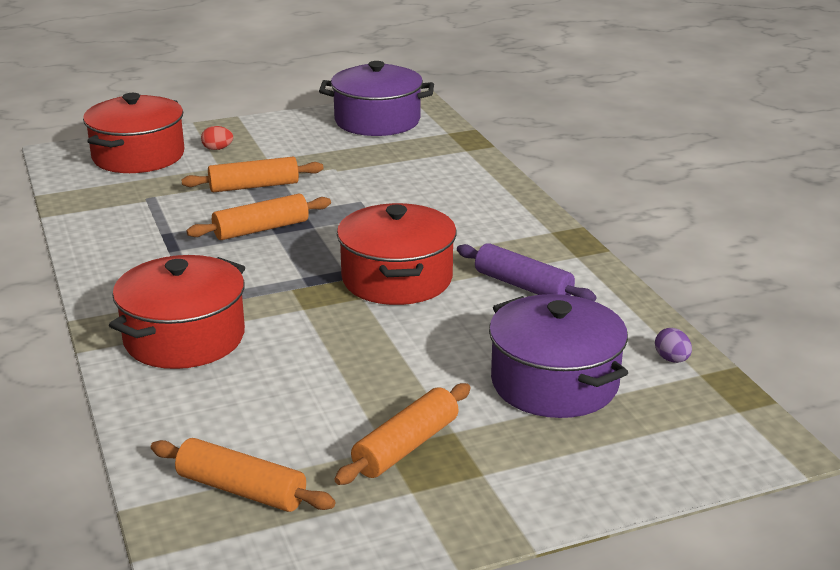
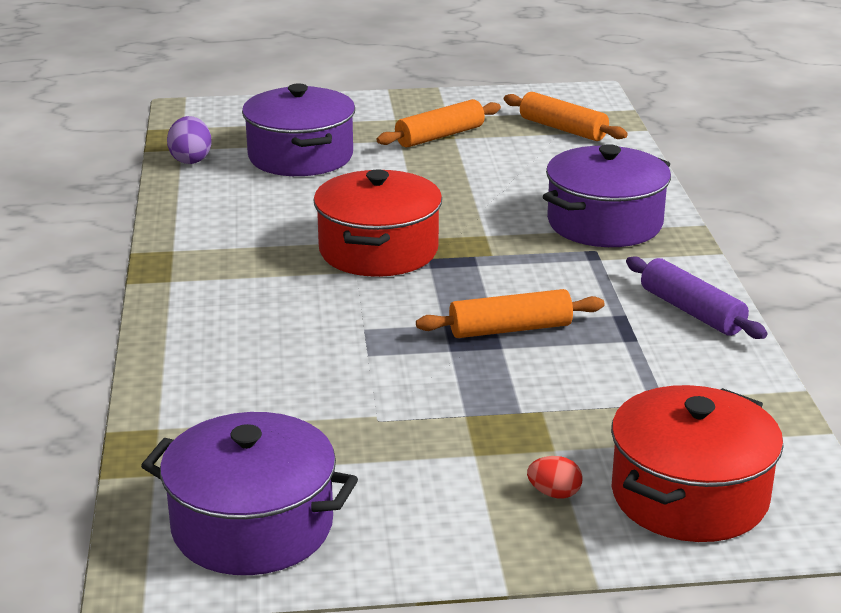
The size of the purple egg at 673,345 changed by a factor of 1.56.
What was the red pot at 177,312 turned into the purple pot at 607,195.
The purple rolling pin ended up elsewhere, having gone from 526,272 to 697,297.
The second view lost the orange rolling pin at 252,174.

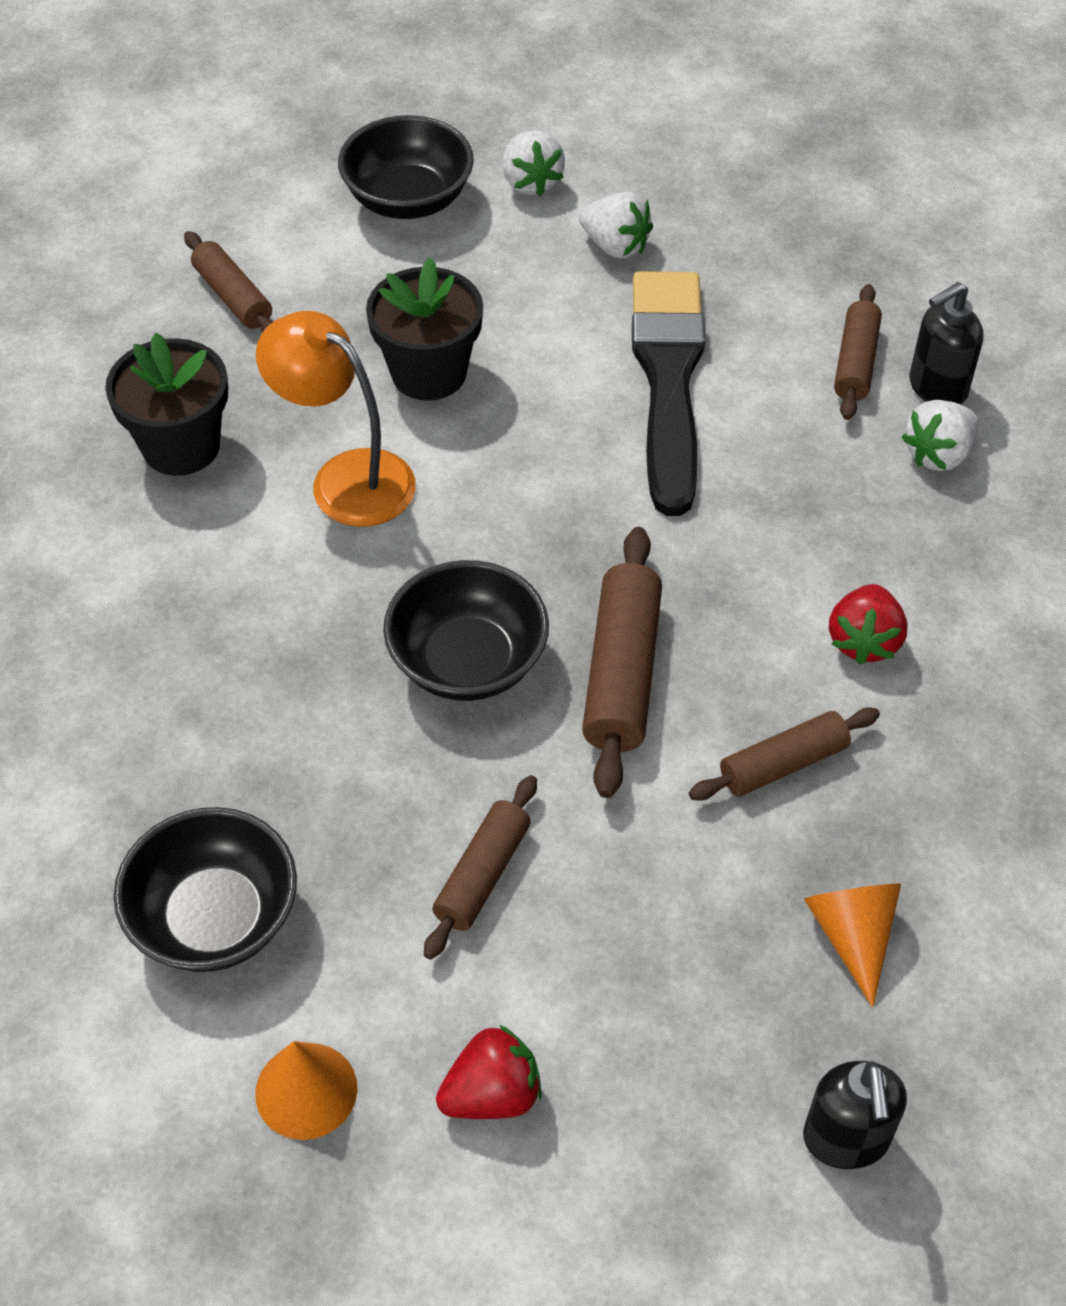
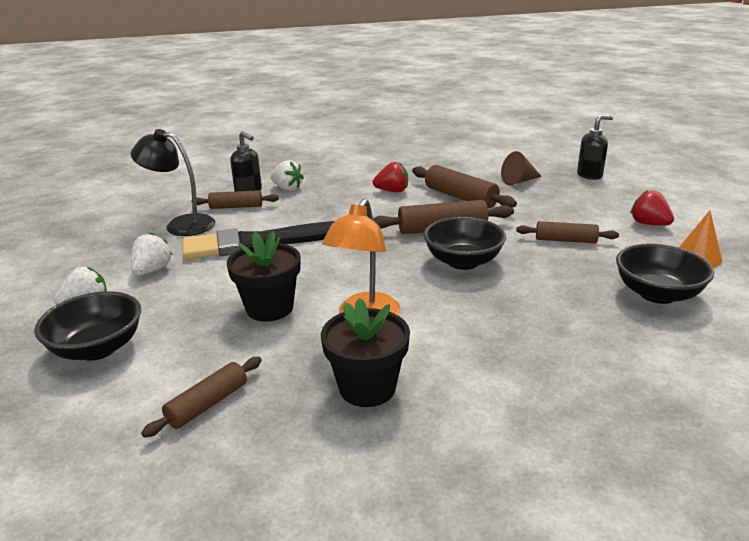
The second view gained the black lamp at 173,182.
The size of the brown rolling pin at 784,754 changed by a factor of 1.54.
What was the orange cone at 852,945 turned into the brown cone at 521,168.

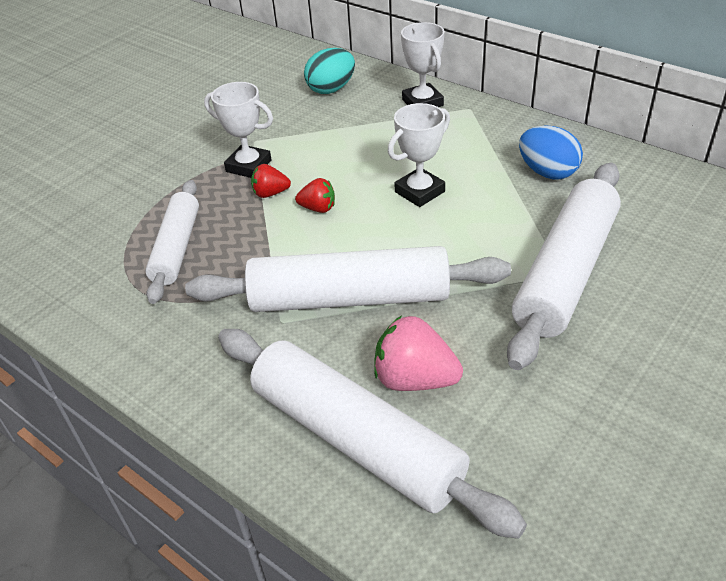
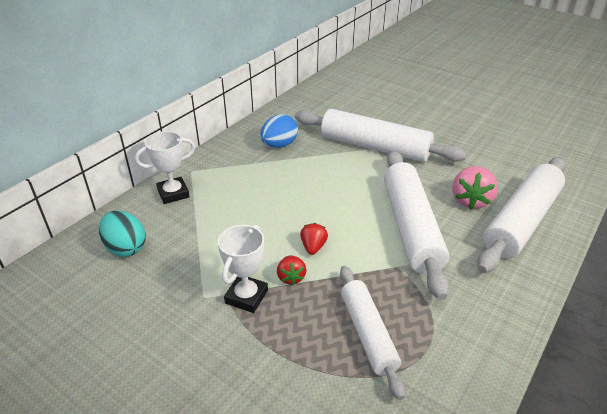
The white rolling pin at 172,242 ended up facing another way, 75 degrees clockwise from before.
The second view lost the white trophy at 419,155.

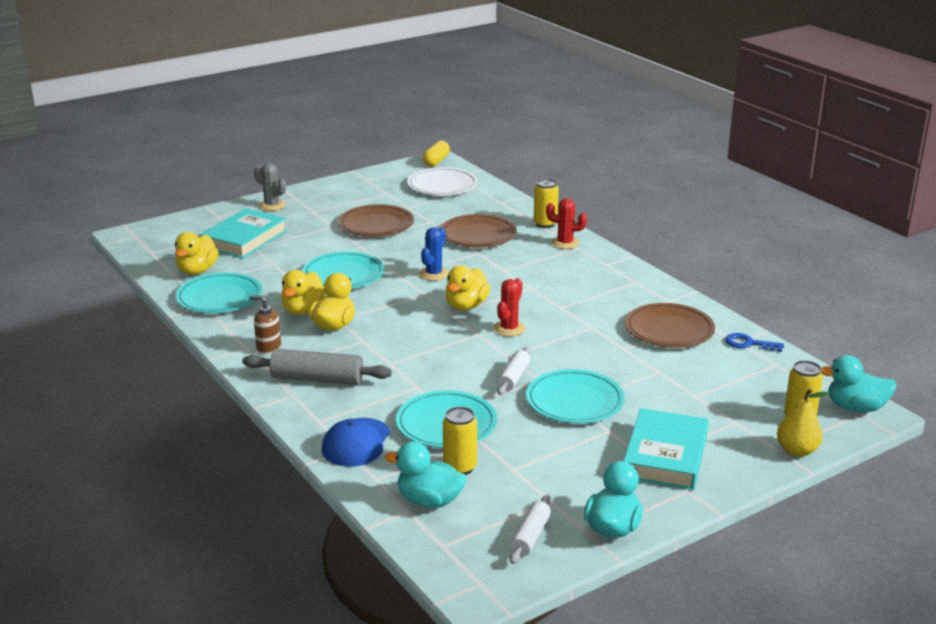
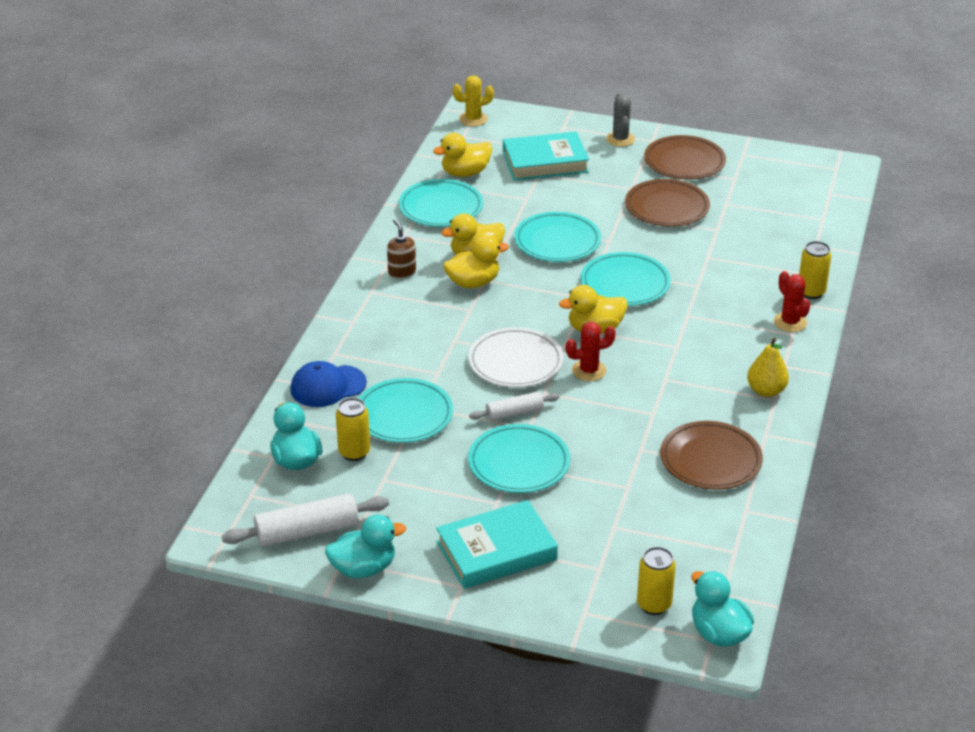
The size of the white rolling pin at 530,529 changed by a factor of 1.65.
The second view gained the yellow cactus at 473,100.
The white plate ended up elsewhere, having gone from 442,181 to 515,357.
Where the blue cactus stood at 434,254, the turquoise plate came to stand at 626,279.
The brown plate ended up elsewhere, having gone from 479,230 to 685,157.
The yellow pear ended up elsewhere, having gone from 803,422 to 768,367.
The second view lost the grey rolling pin at 317,367.
The second view lost the yellow capsule at 436,154.
The second view lost the blue key at 754,342.

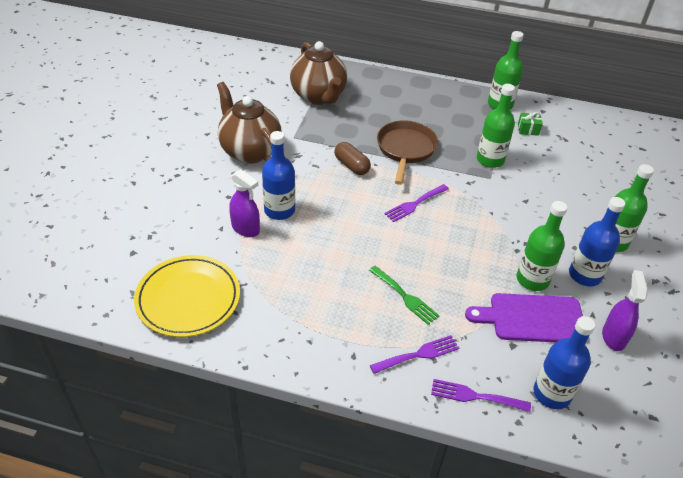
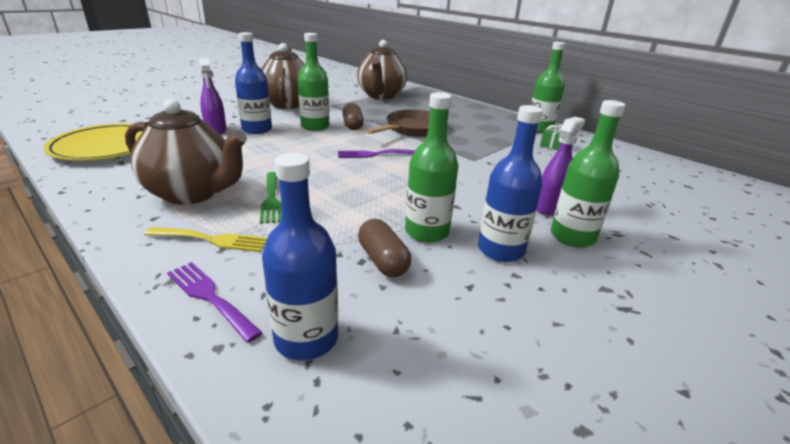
The second view gained the brown teapot at 186,152.
What was the purple fork at 414,354 turned into the yellow fork at 205,239.
The green bottle ended up elsewhere, having gone from 496,126 to 313,82.
Where the purple cutting board stood at 524,317, the brown capsule came to stand at 384,248.
The purple spray bottle ended up elsewhere, having gone from 625,310 to 561,166.

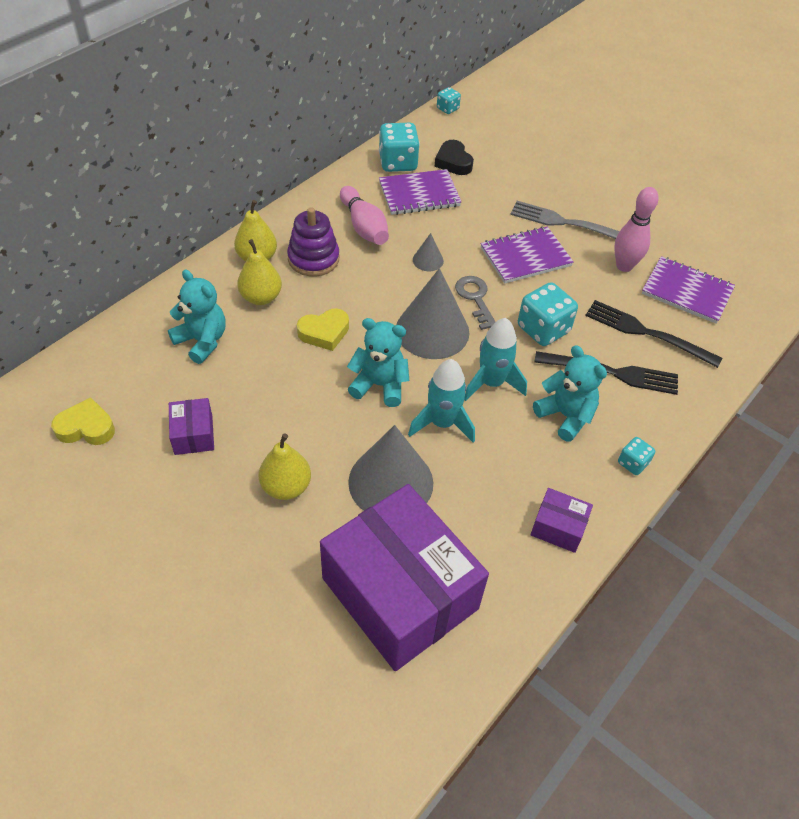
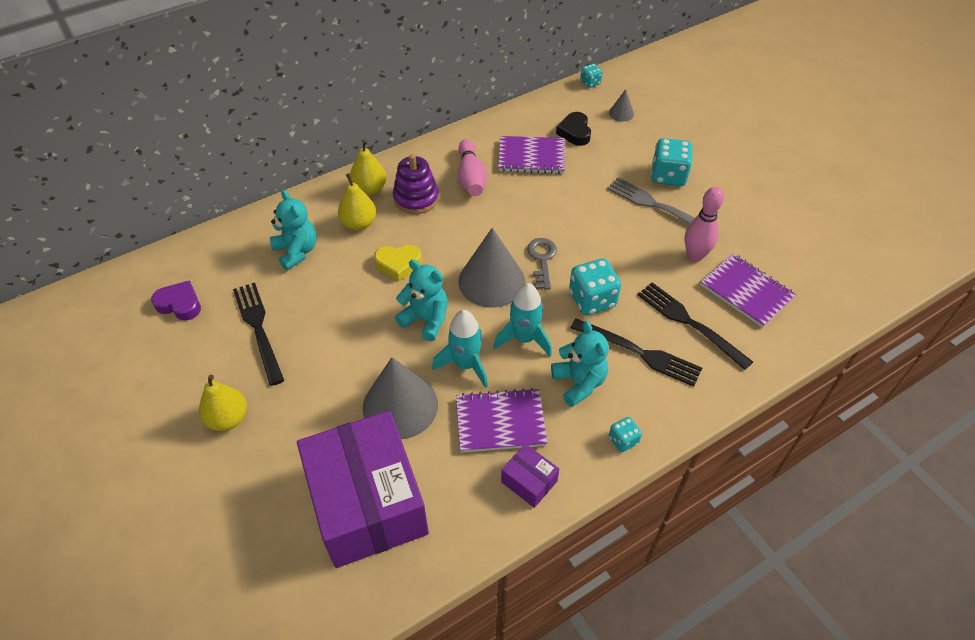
What was the yellow heart at 83,421 turned into the purple heart at 176,300.
The yellow pear ended up elsewhere, having gone from 285,467 to 223,403.
Where the purple box stood at 191,426, the black fork came to stand at 258,334.
The purple notebook ended up elsewhere, having gone from 527,255 to 501,420.
The grey cone ended up elsewhere, having gone from 428,252 to 621,105.
The turquoise dice ended up elsewhere, having gone from 399,147 to 672,162.

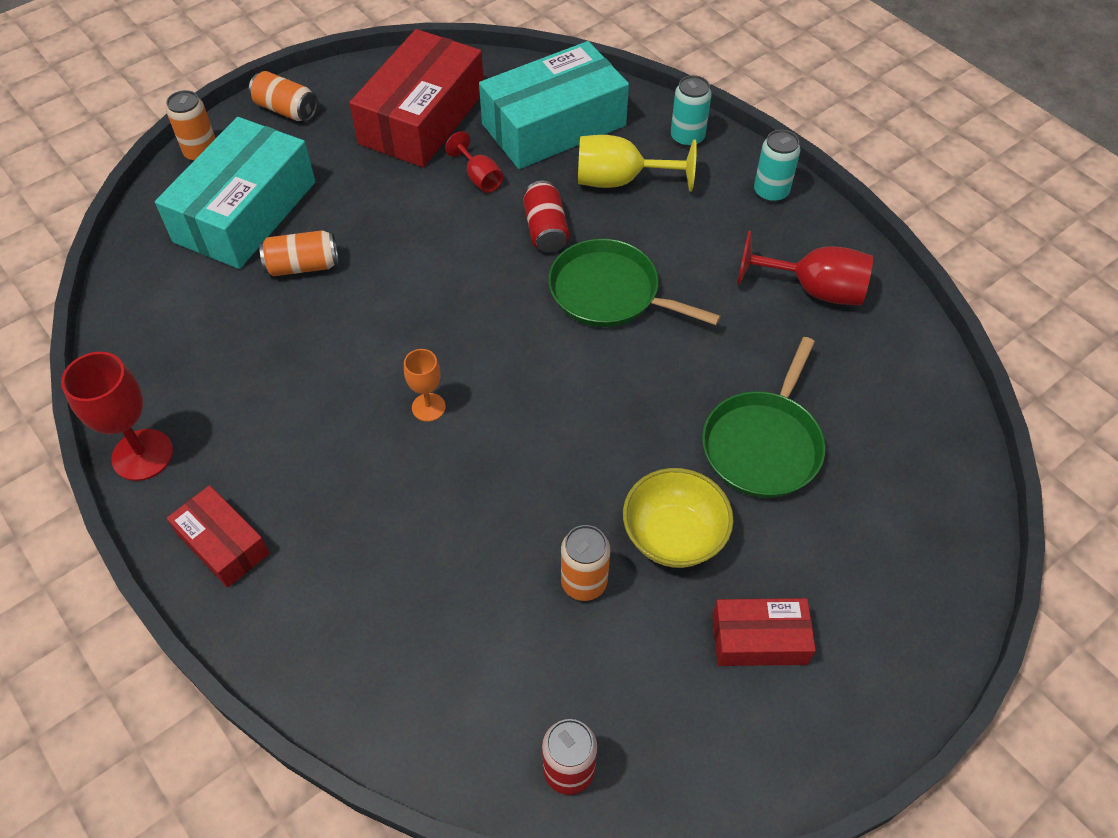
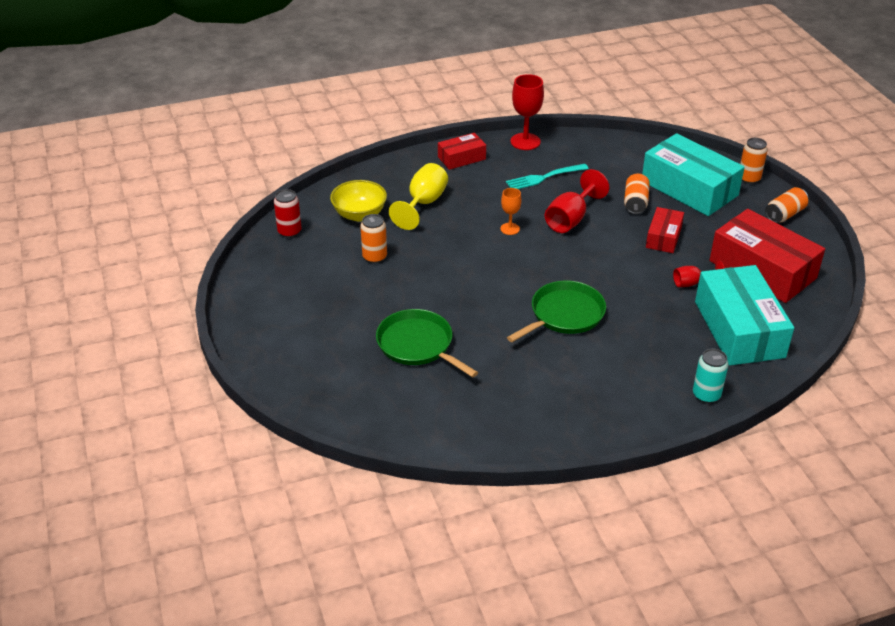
The yellow bowl ended up elsewhere, having gone from 678,518 to 358,200.
The yellow goblet ended up elsewhere, having gone from 637,163 to 418,196.
The second view gained the turquoise fork at 547,176.
The red goblet ended up elsewhere, having gone from 805,268 to 577,201.
The red box ended up elsewhere, having gone from 764,632 to 665,230.
The second view lost the red can at 546,217.
The second view lost the turquoise can at 777,166.

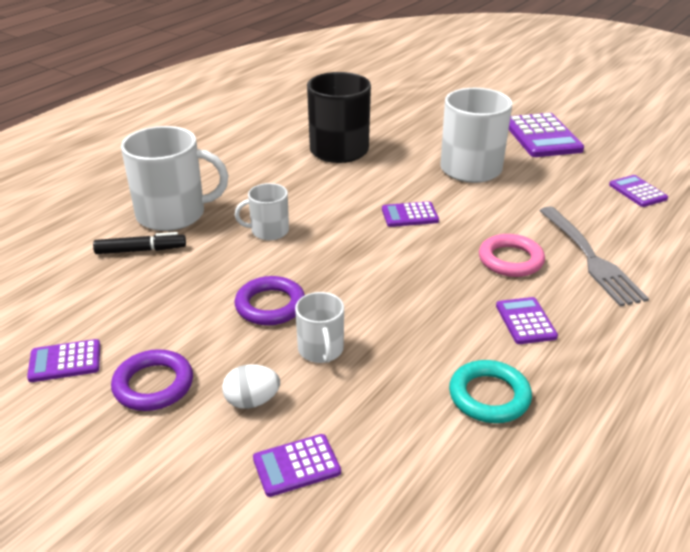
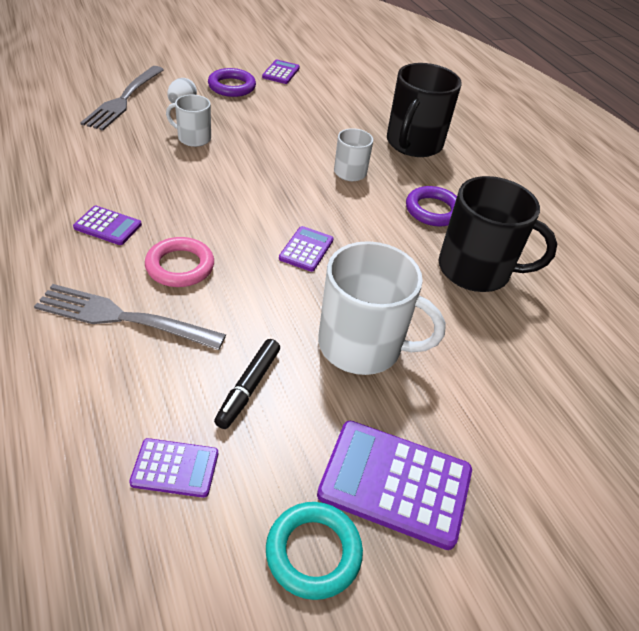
Where the purple calculator stood at 297,465, the grey fork came to stand at 122,98.
The black marker ended up elsewhere, having gone from 139,243 to 247,384.
The turquoise ring ended up elsewhere, having gone from 490,391 to 314,551.
What was the white mug at 174,178 turned into the black mug at 424,110.
The purple ring ended up elsewhere, having gone from 270,300 to 431,206.

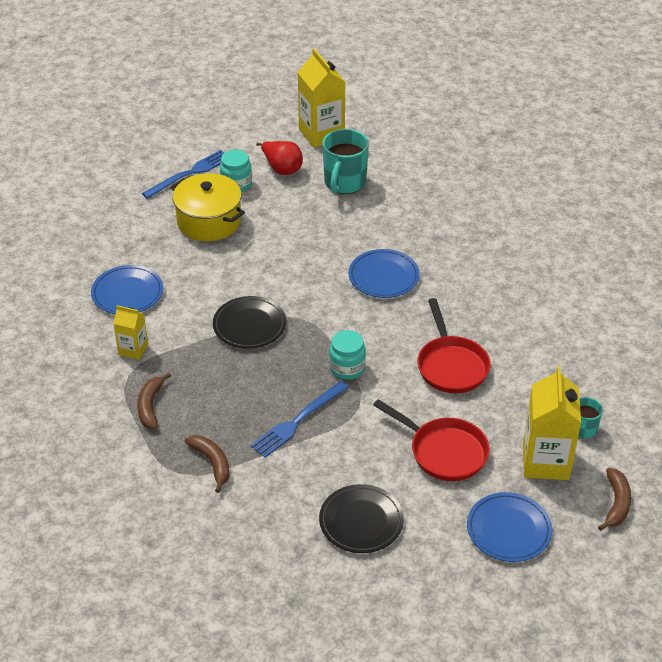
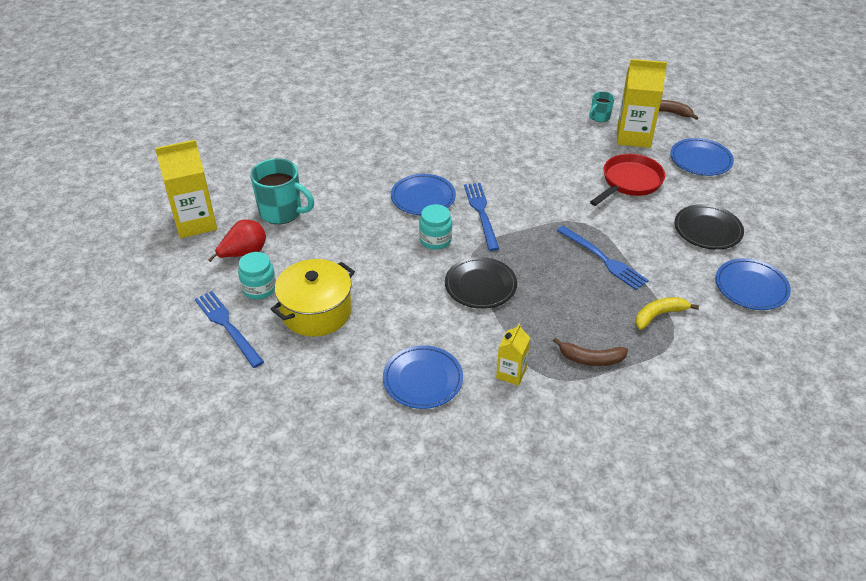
The turquoise jar ended up elsewhere, having gone from 347,355 to 435,227.
The second view gained the blue fork at 481,217.
What was the brown banana at 207,464 turned into the yellow banana at 667,313.
The second view gained the blue plate at 753,284.
The second view lost the red pan at 454,345.

